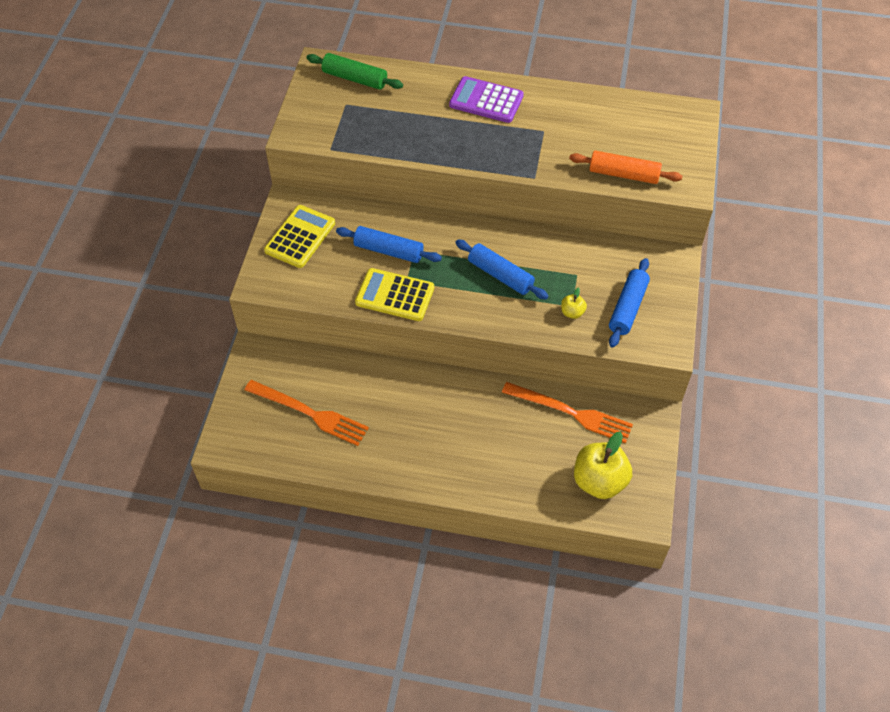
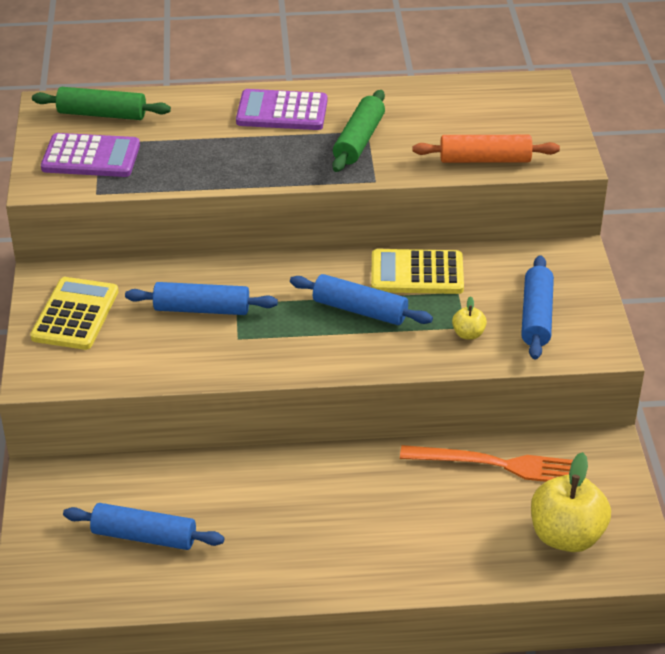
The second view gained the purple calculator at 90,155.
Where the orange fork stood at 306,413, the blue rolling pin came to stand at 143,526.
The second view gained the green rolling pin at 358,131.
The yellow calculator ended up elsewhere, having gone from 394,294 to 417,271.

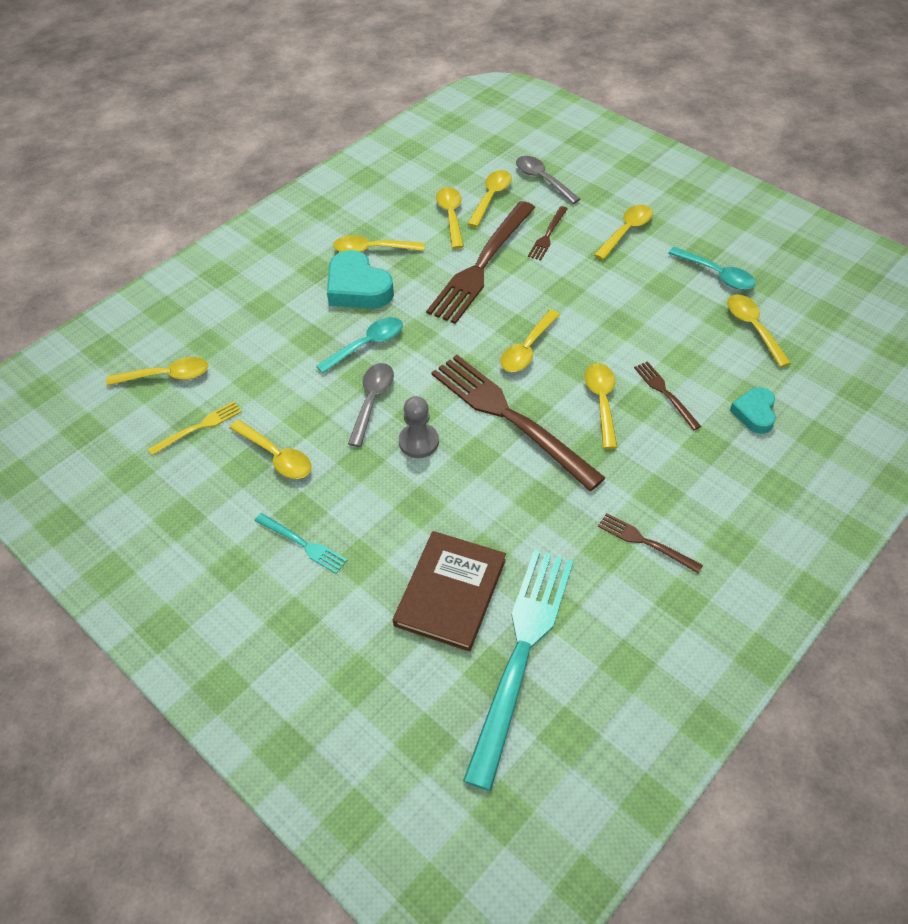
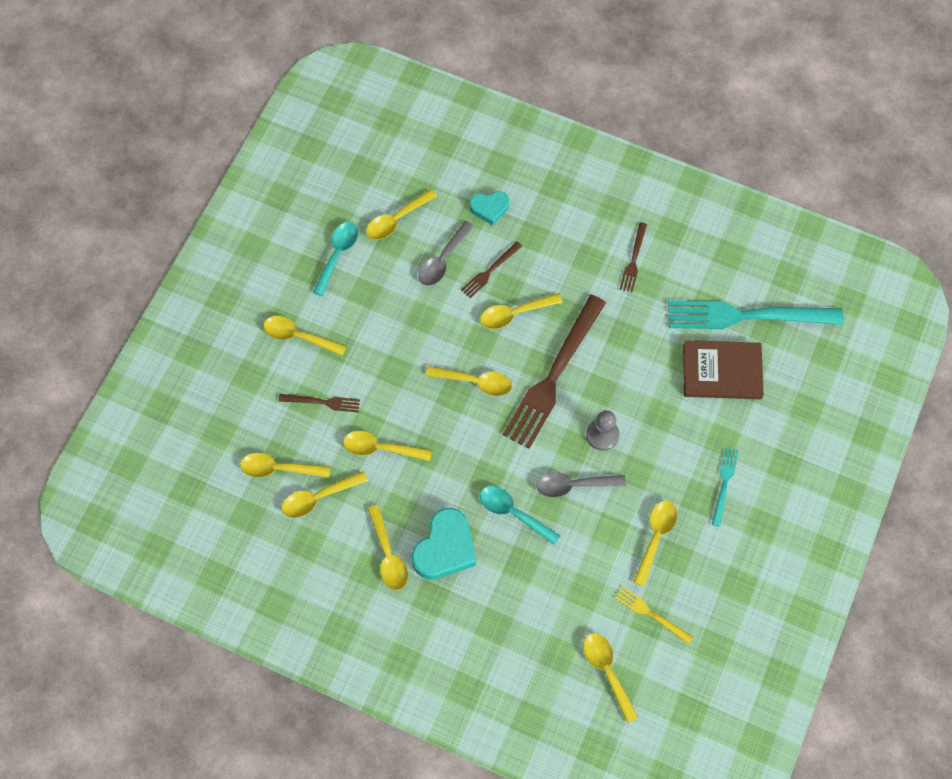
Where the brown fork stood at 480,262, the yellow spoon came to stand at 387,446.
The grey spoon ended up elsewhere, having gone from 548,180 to 446,253.

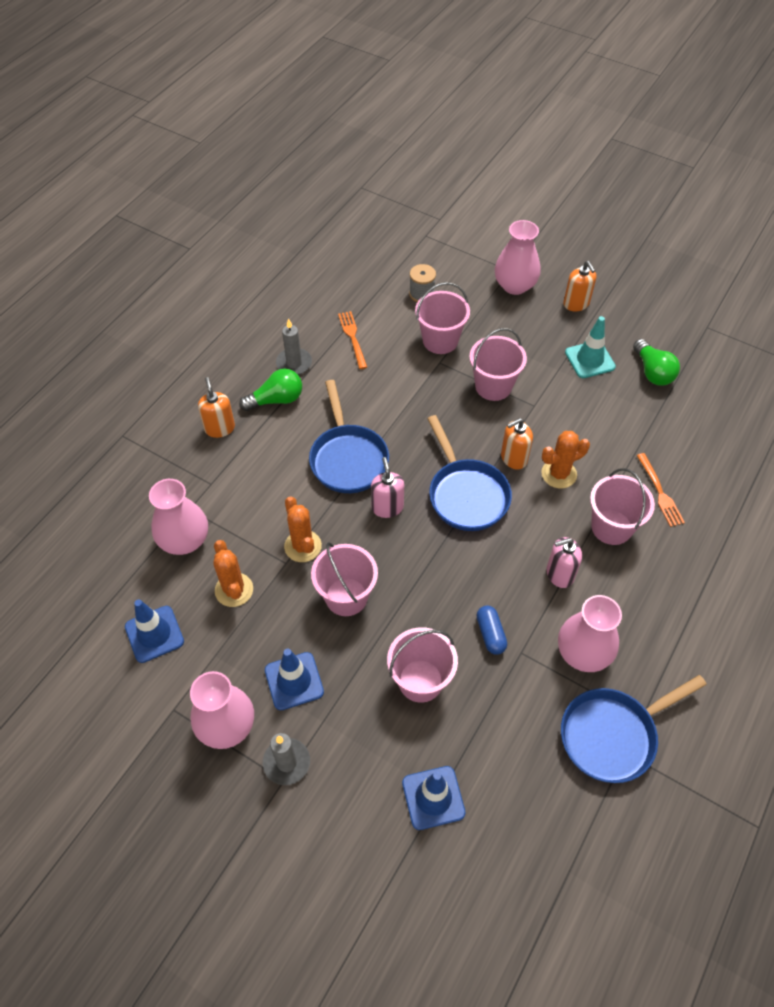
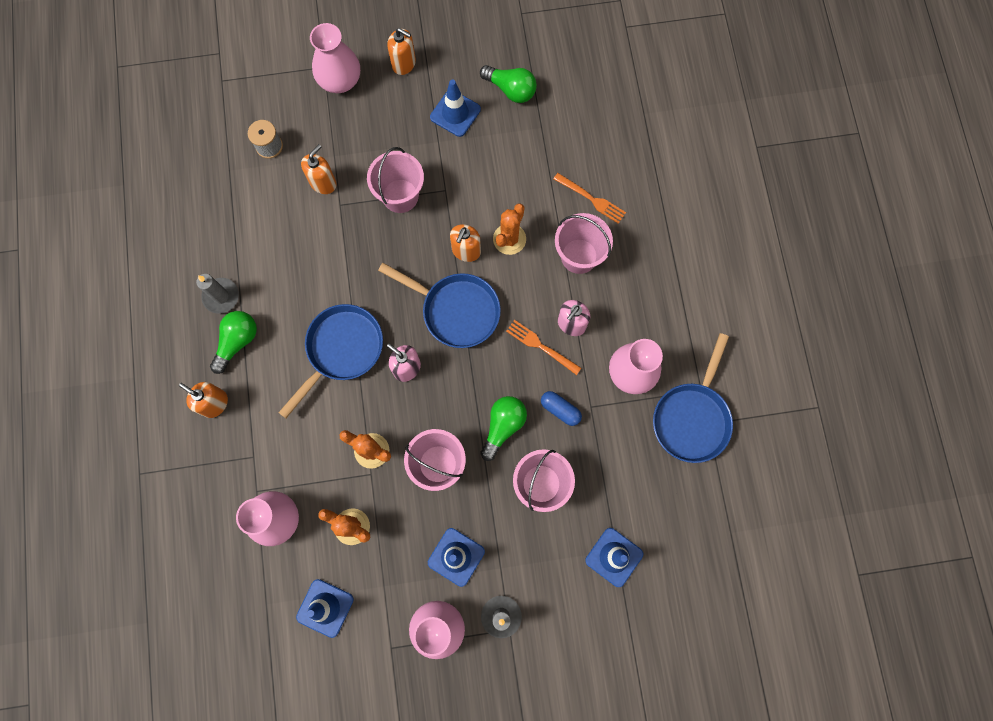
The blue pan at 349,436 ended up facing another way, 90 degrees counterclockwise from before.
Where the pink bucket stood at 442,318, the orange soap dispenser came to stand at 318,169.
What was the turquoise traffic cone at 590,347 turned into the blue traffic cone at 455,108.
The second view gained the green light bulb at 503,428.
The orange fork ended up elsewhere, having gone from 352,340 to 543,347.

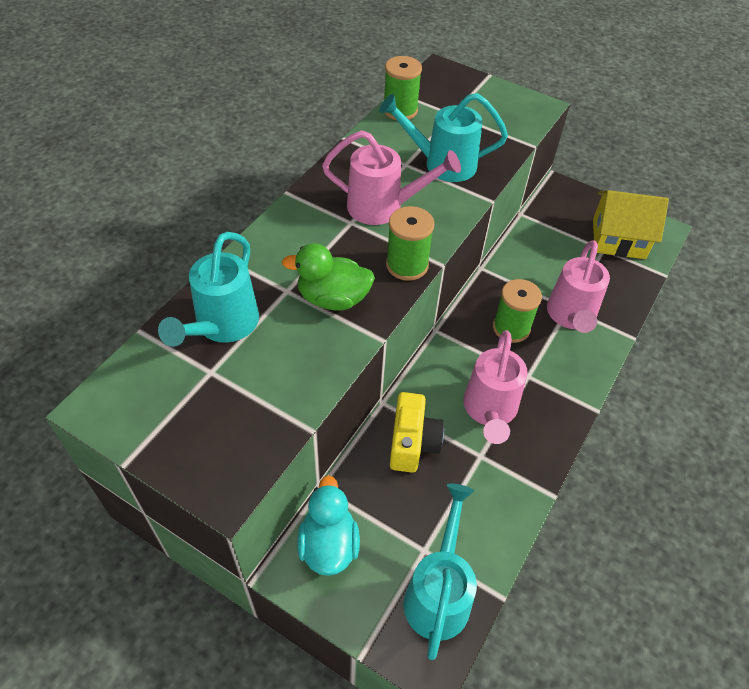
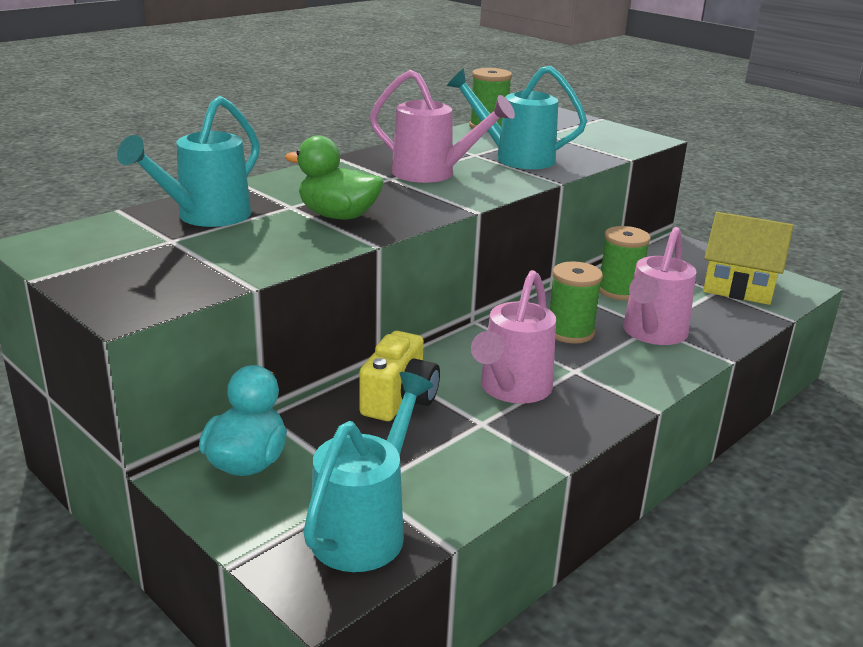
The green spool ended up elsewhere, having gone from 410,243 to 625,263.

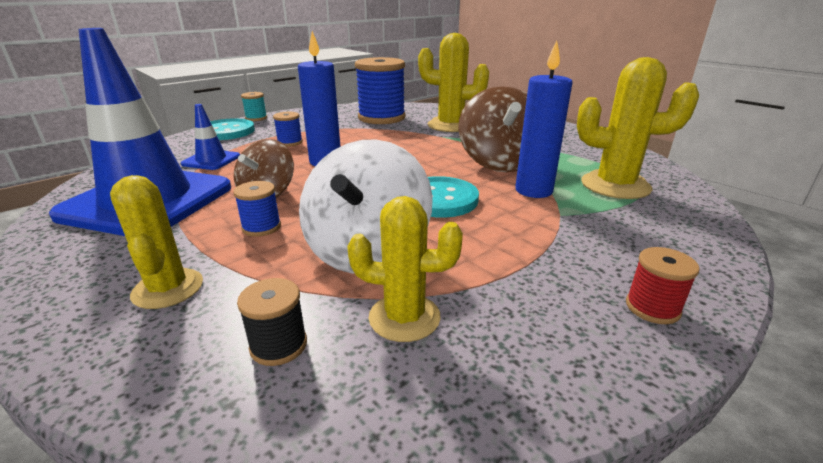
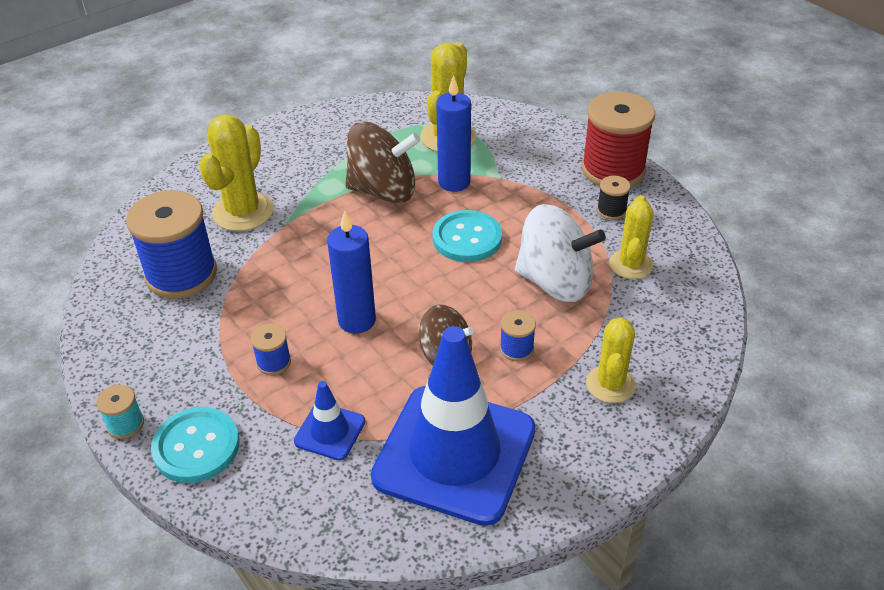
The size of the red spool at 663,285 changed by a factor of 2.26.
The yellow cactus at 156,242 ended up facing another way, 60 degrees counterclockwise from before.
The black spool ended up elsewhere, having gone from 272,322 to 614,198.

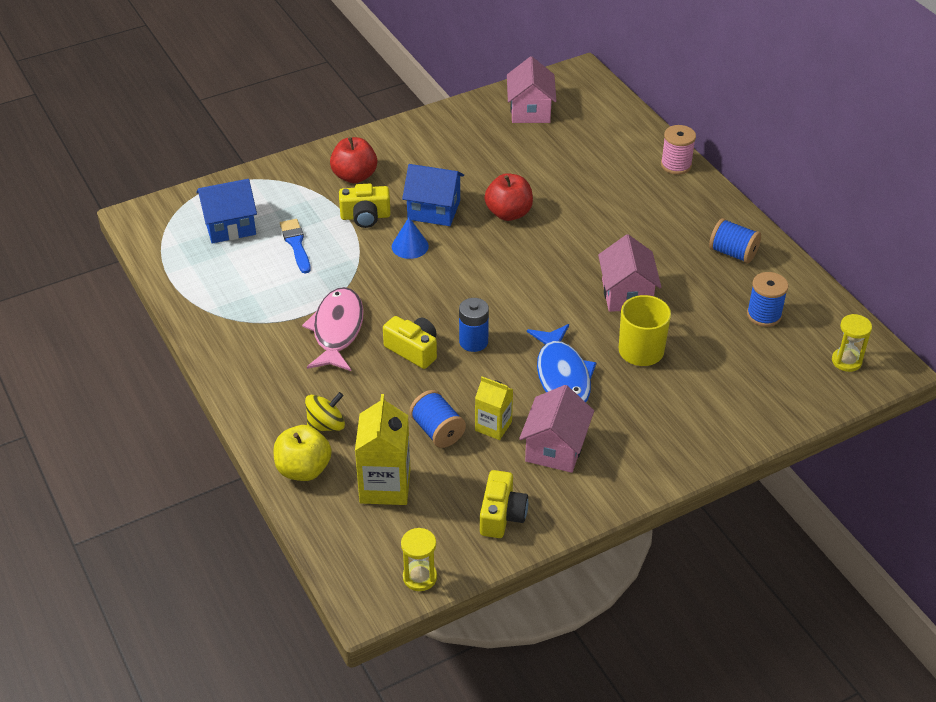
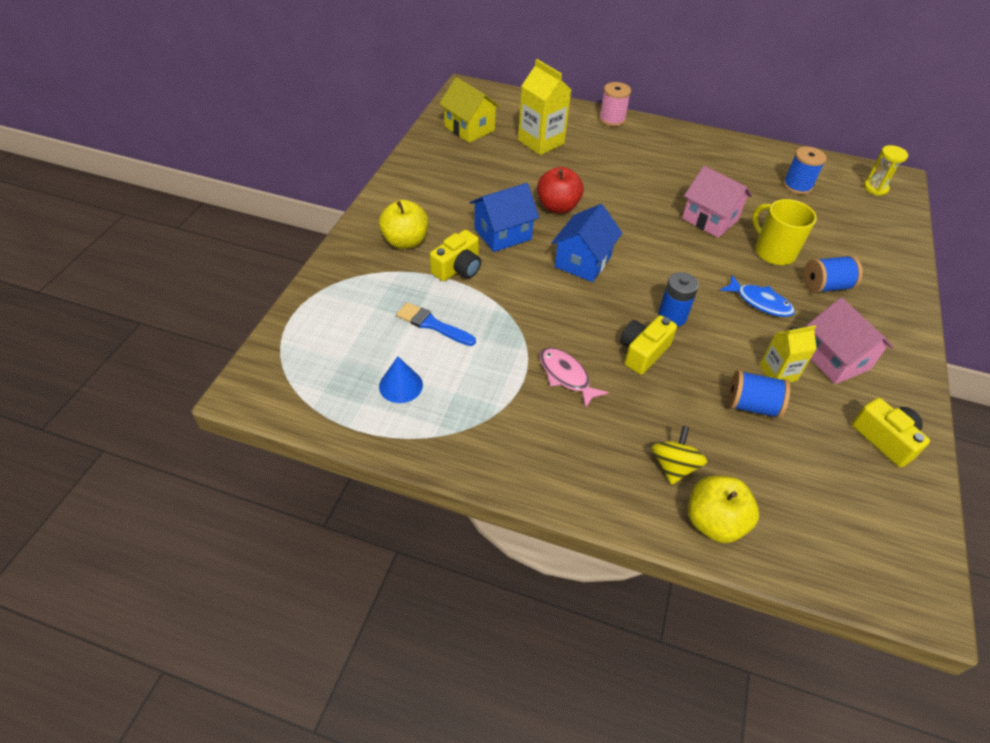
What was the red apple at 353,160 turned into the yellow apple at 403,224.
The blue cone ended up elsewhere, having gone from 410,238 to 401,380.
What was the pink house at 532,89 turned into the yellow house at 470,110.
The yellow carton ended up elsewhere, having gone from 382,449 to 544,107.
The size of the pink fish at 333,329 changed by a factor of 0.65.
The blue house ended up elsewhere, having gone from 226,211 to 586,243.
The yellow camera at 410,342 ended up facing another way, 45 degrees counterclockwise from before.
The size of the blue fish at 562,363 changed by a factor of 0.65.
The blue spool ended up elsewhere, having gone from 735,241 to 833,274.
The second view lost the yellow hourglass at 419,559.

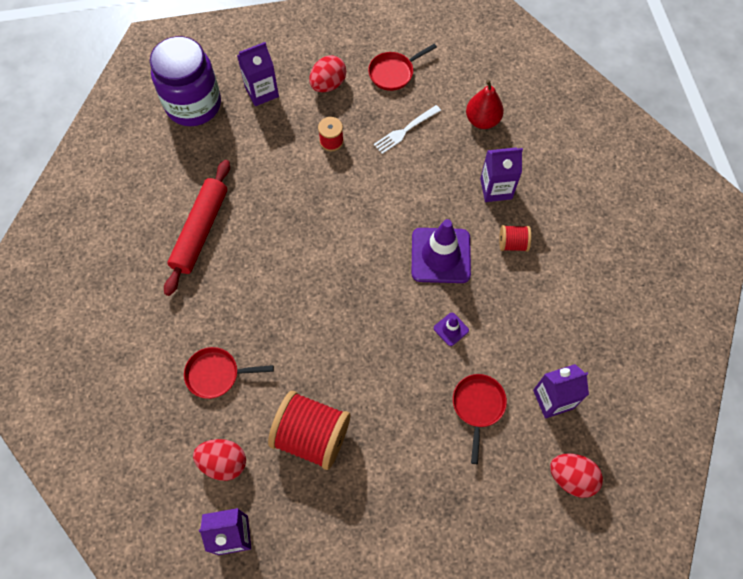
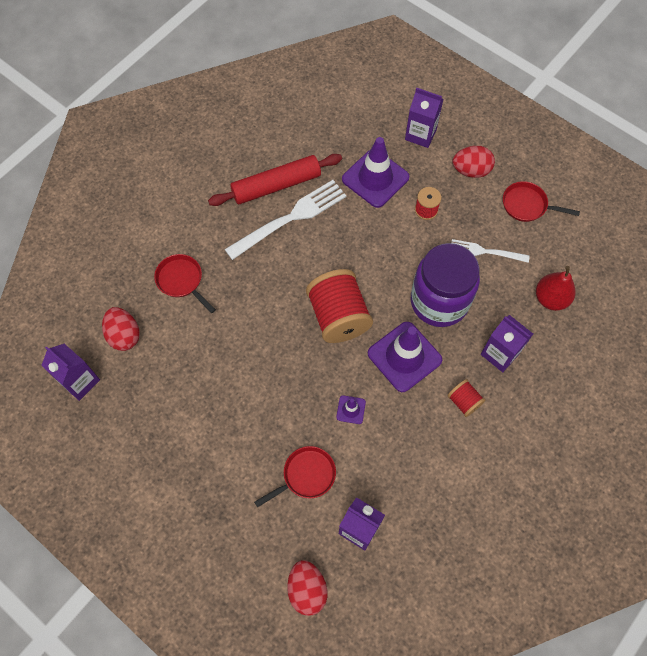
The second view gained the white fork at 285,220.
The red spool ended up elsewhere, having gone from 309,430 to 339,306.
The second view gained the purple traffic cone at 375,172.
The purple jar ended up elsewhere, having gone from 185,81 to 445,285.

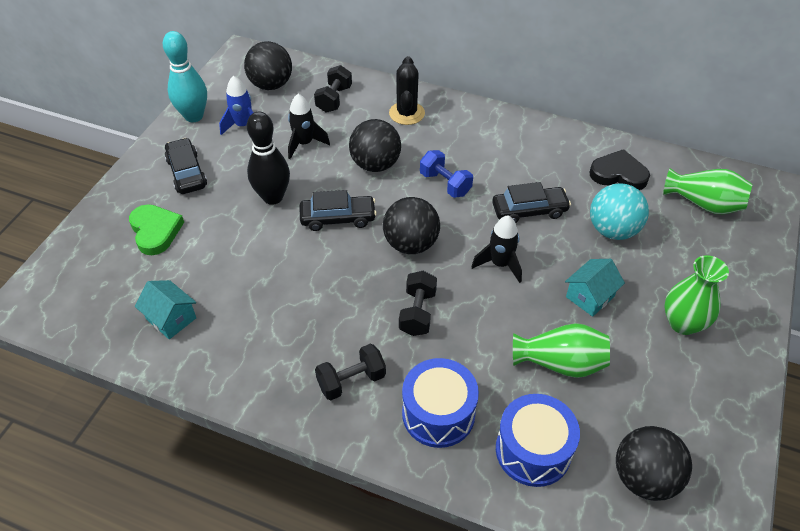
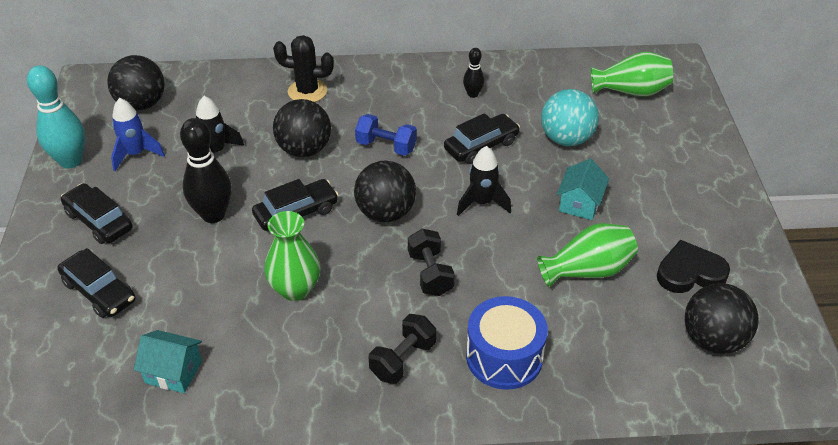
Where the green heart stood at 156,229, the black car came to stand at 96,283.
The green vase ended up elsewhere, having gone from 696,295 to 292,256.
The black cactus at 407,90 ended up facing another way, 60 degrees counterclockwise from before.
The second view gained the black bowling pin at 473,73.
The black heart ended up elsewhere, having gone from 620,169 to 693,266.
The second view lost the black dumbbell at 333,89.
The second view lost the blue drum at 538,440.

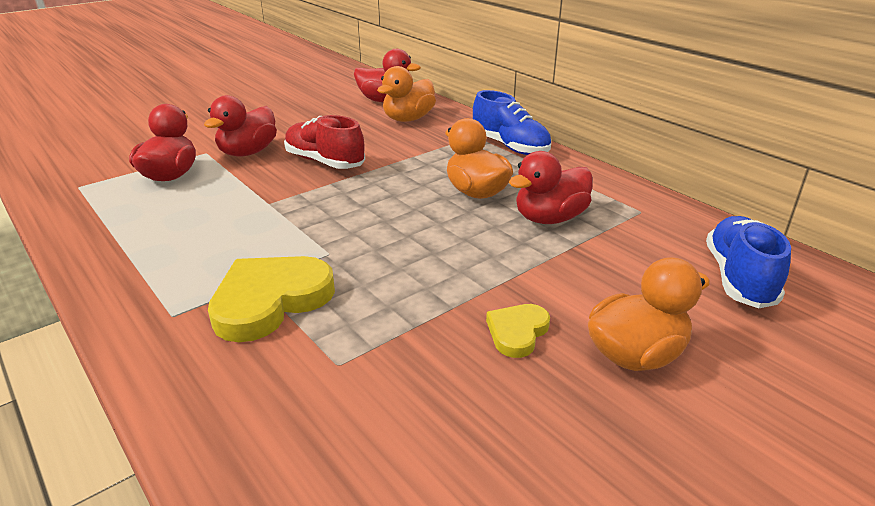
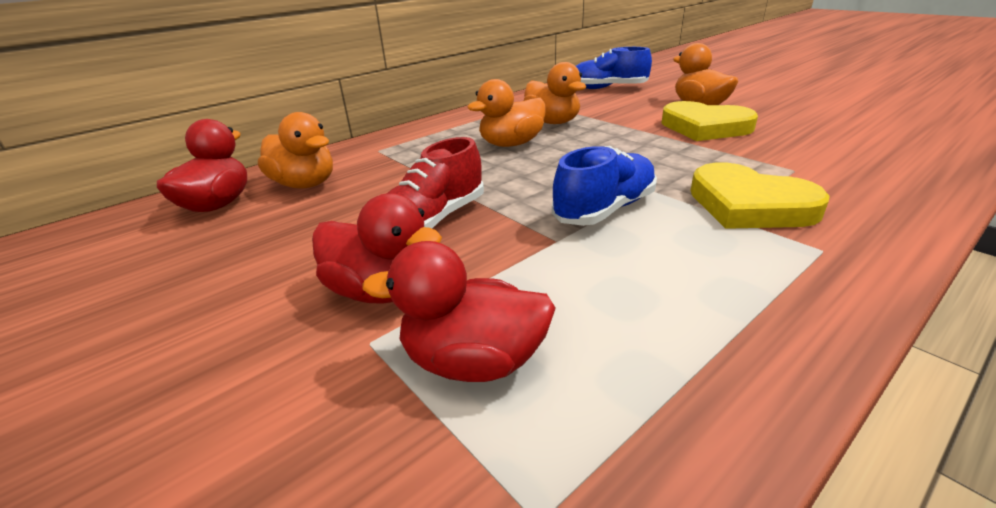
What was the red duck at 551,187 turned into the orange duck at 555,93.
The blue shoe ended up elsewhere, having gone from 512,122 to 604,186.
The size of the yellow heart at 518,331 changed by a factor of 1.87.

